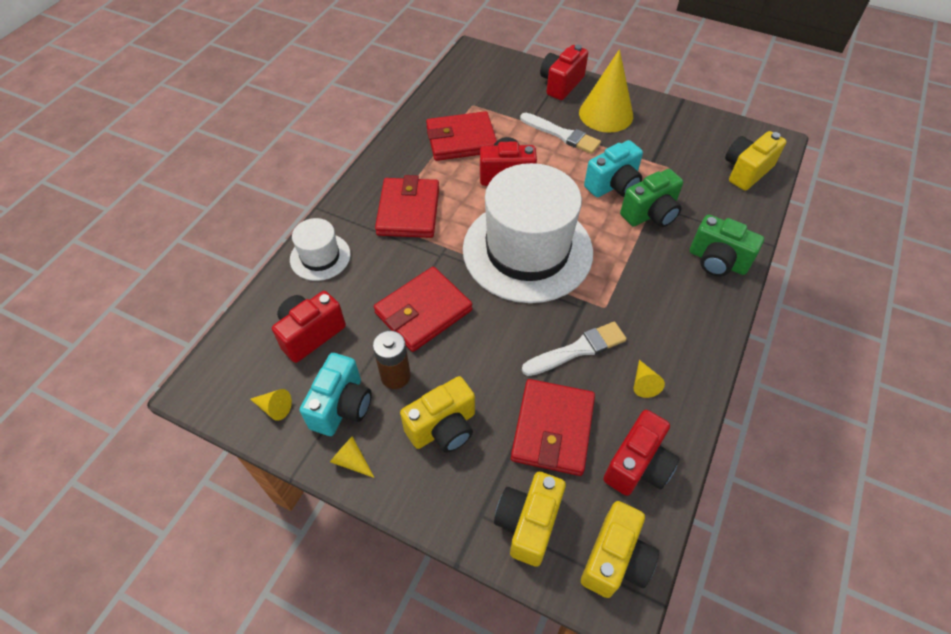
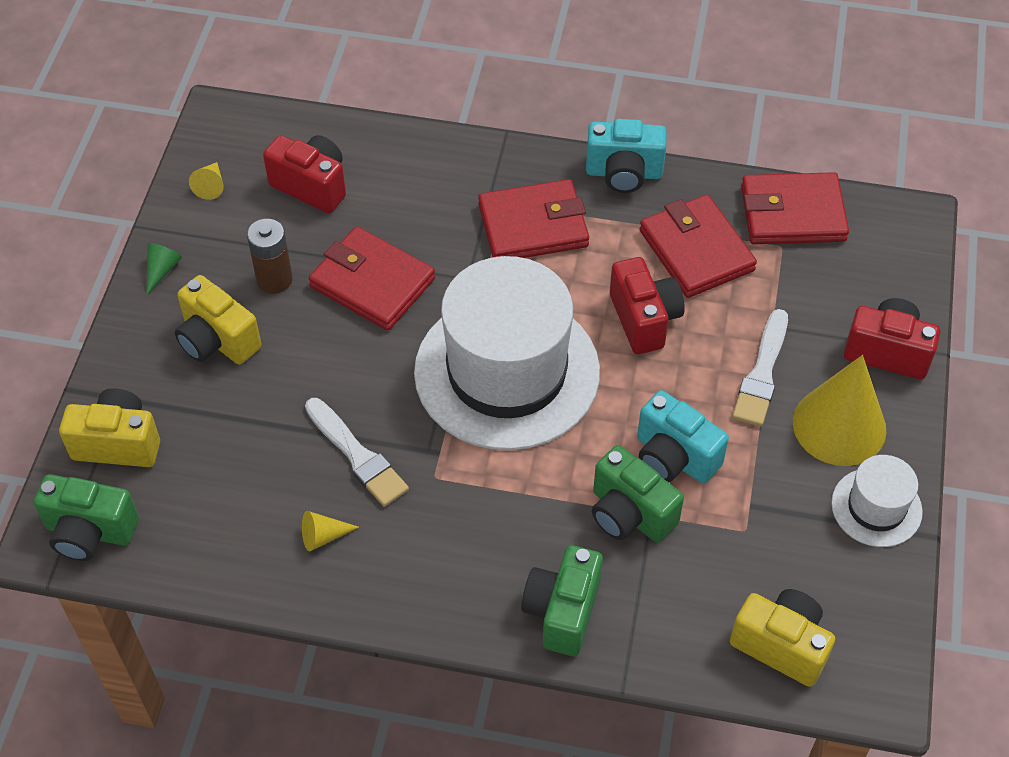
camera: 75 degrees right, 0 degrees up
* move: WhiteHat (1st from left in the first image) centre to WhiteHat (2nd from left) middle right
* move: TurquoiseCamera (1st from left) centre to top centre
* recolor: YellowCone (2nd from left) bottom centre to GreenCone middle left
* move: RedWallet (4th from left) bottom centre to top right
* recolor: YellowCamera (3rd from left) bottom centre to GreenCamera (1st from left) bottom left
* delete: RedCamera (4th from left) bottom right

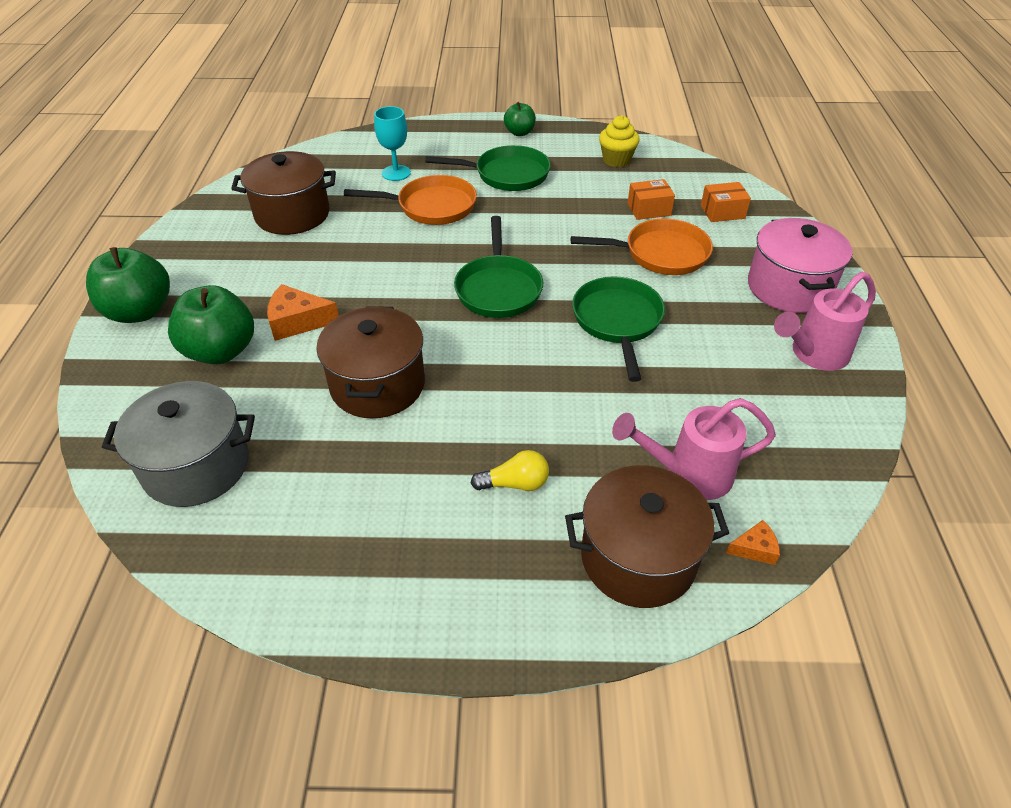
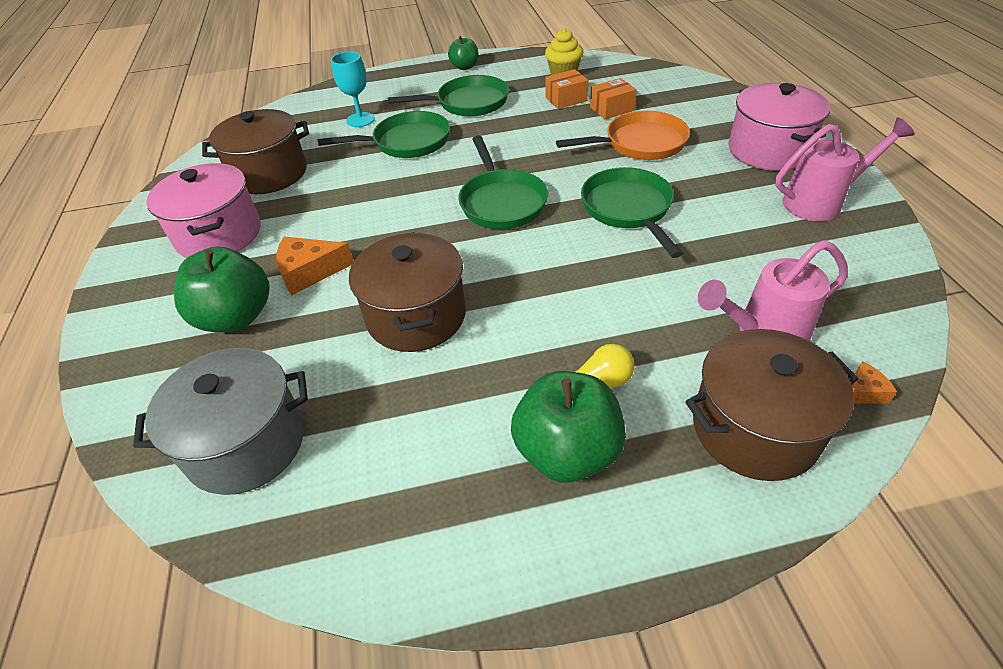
camera: 10 degrees left, 0 degrees up
* move: GreenApple (1st from left in the first image) middle left to GreenApple (3rd from left) centre
* recolor: OrangePan (1st from left) top centre to GreenPan (1st from left) top centre
* move: OrangeBox (2nd from left in the first image) top right to OrangeBox (1st from left) top centre
* rotate: PinkWateringCan (2nd from left) middle right = top right 150 degrees counterclockwise
* insert: PinkPot (1st from left) top left

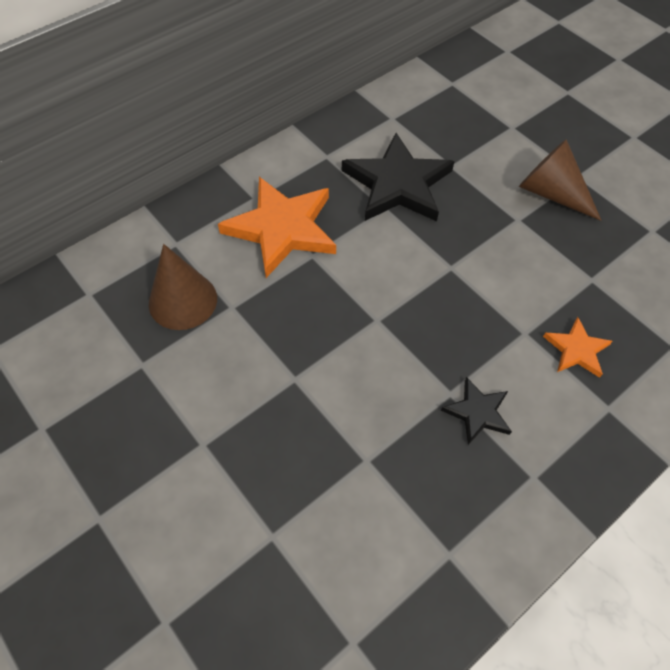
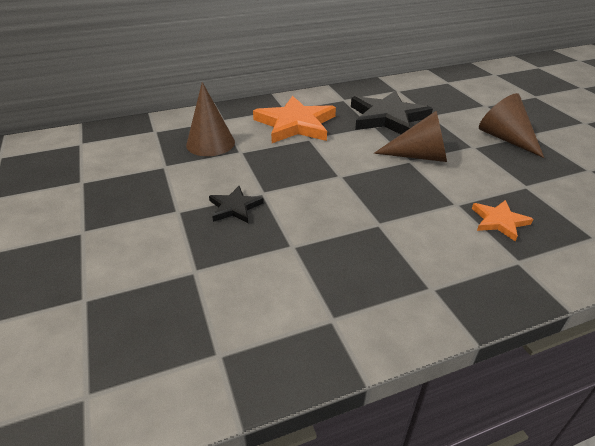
camera: 20 degrees right, 20 degrees down
* move: BlackStar (2nd from left in the first image) middle right to BlackStar (1st from left) centre
* insert: BrownCone (2nd from left) top right

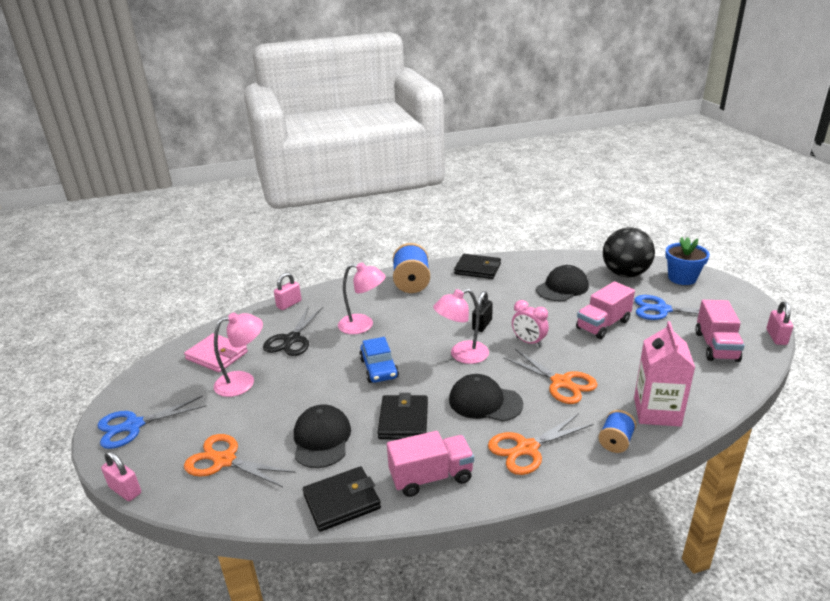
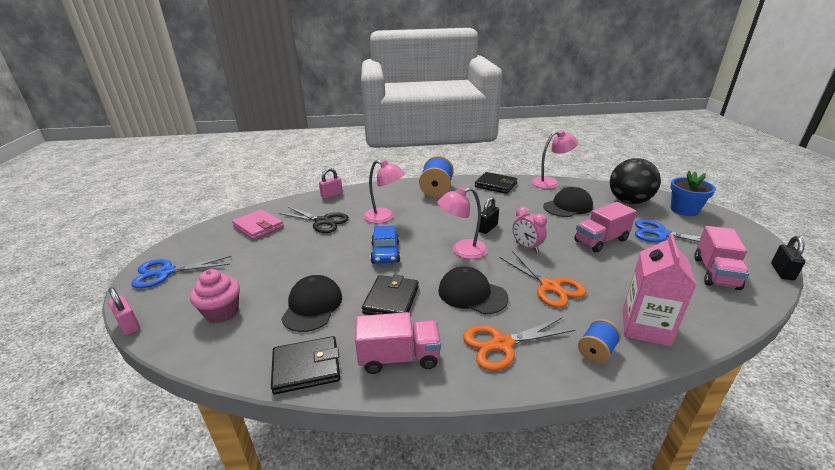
camera: 10 degrees right, 0 degrees up
* replace: OrangeScissors (1st from left) bottom left to PinkCupcake middle left
* move: PinkLamp (1st from left in the first image) middle left to PinkLamp (3rd from left) centre
* rotate: BlackScissors centre = centre 90 degrees counterclockwise
* recolor: PinkPadlock (3rd from left) middle right to BlackPadlock (2nd from left) middle right

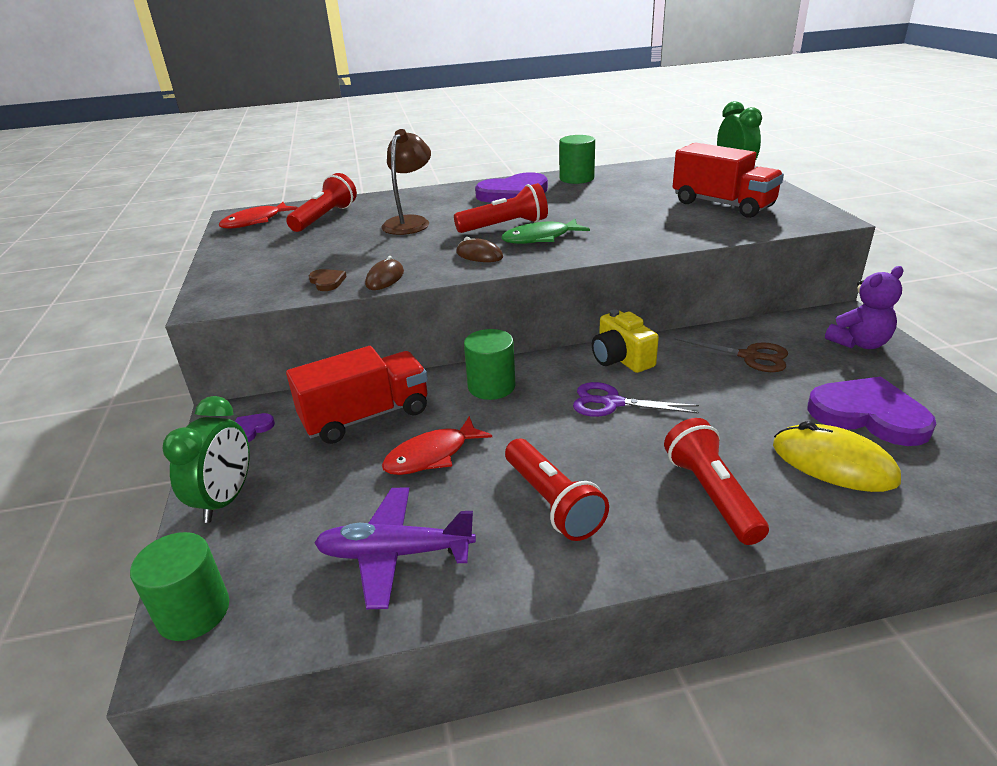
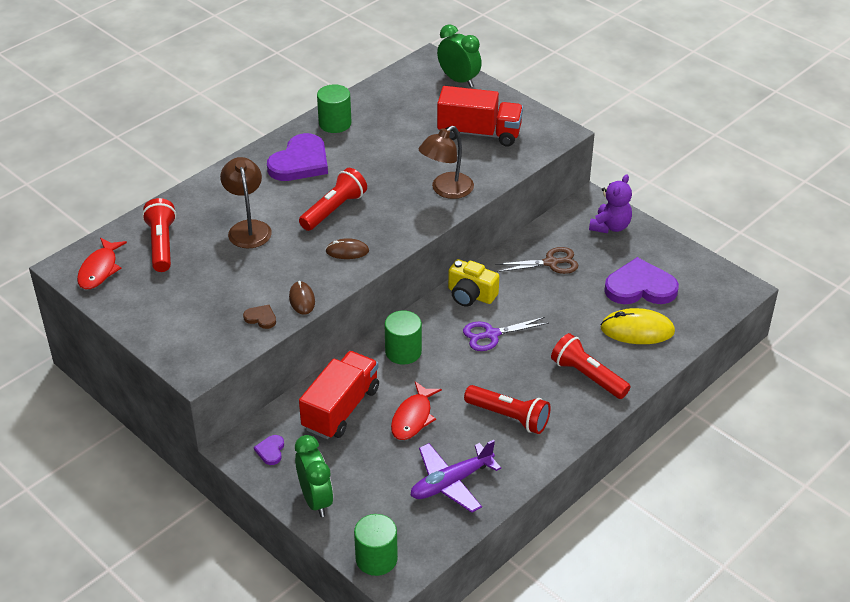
camera: 35 degrees left, 10 degrees up
* delete: GreenFish top centre
* insert: BrownLamp (2nd from left) top centre

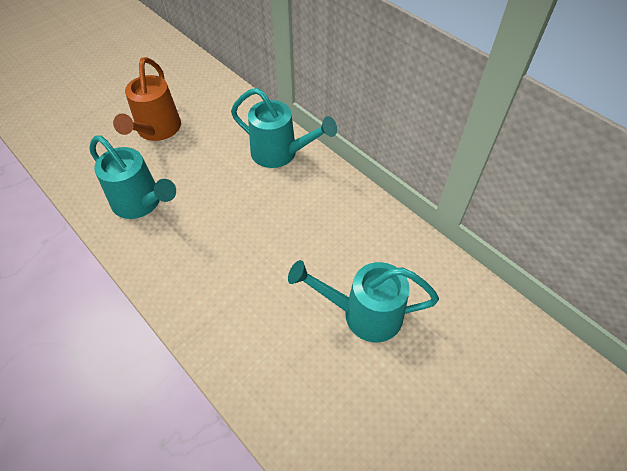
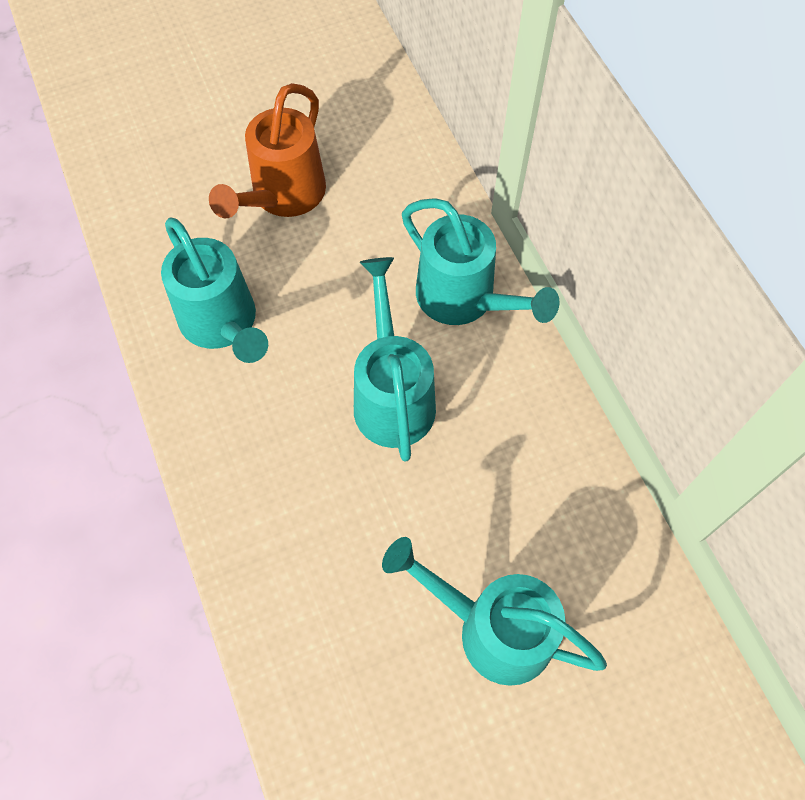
camera: 20 degrees right, 10 degrees up
* insert: TurquoiseWateringCan (2nd from left) centre

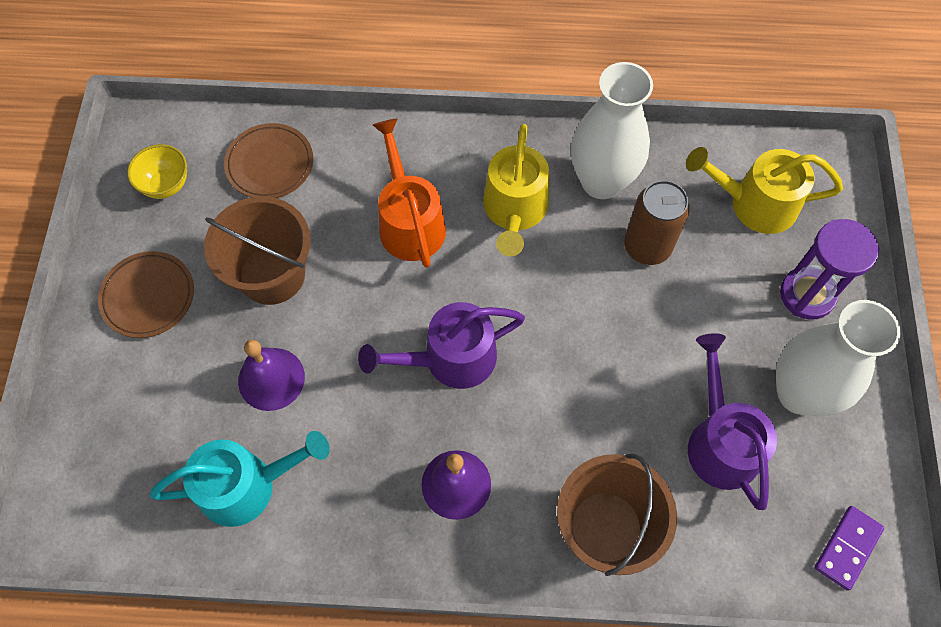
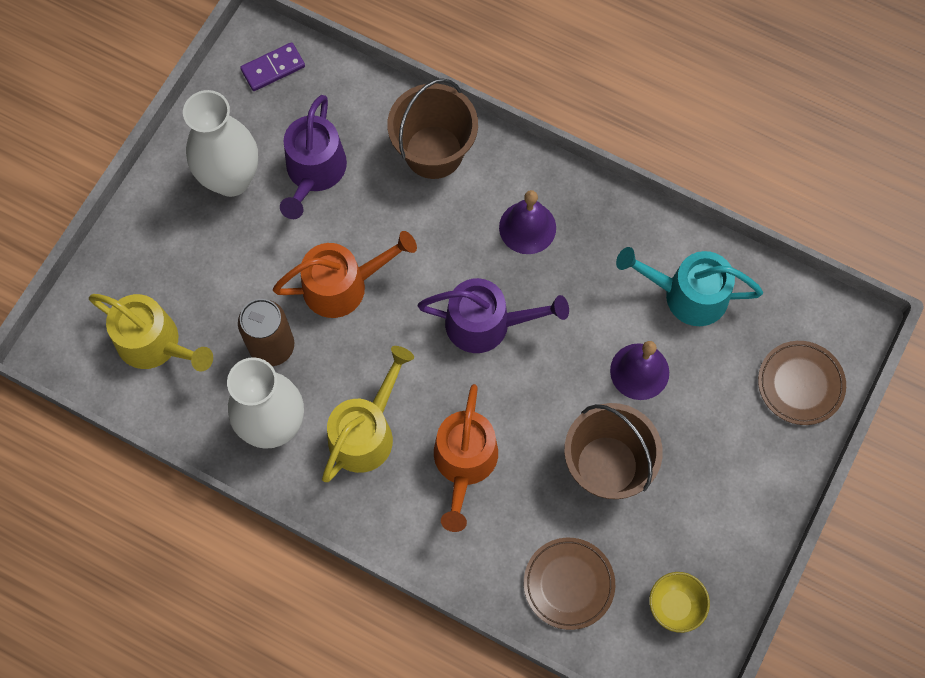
camera: 155 degrees left, 5 degrees up
* move: BrownPlate (1st from left in the first image) middle left to BrownPlate (2nd from left) middle right
* delete: PurpleHourglass middle right
* insert: OrangeWateringCan (1st from left) centre

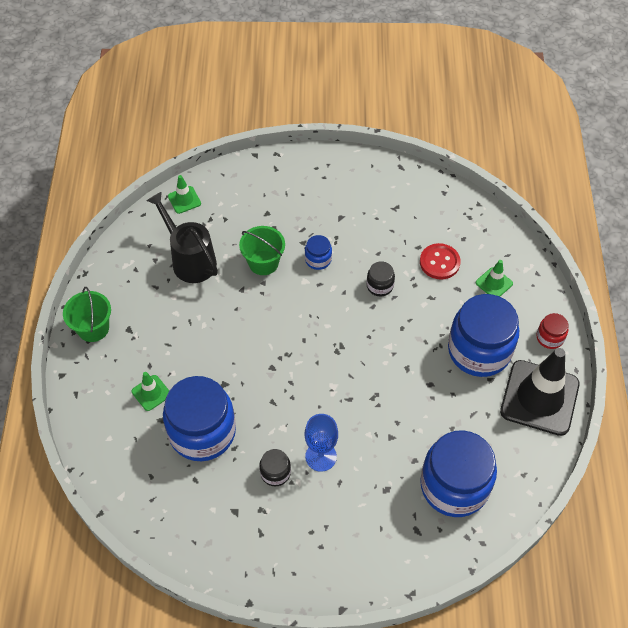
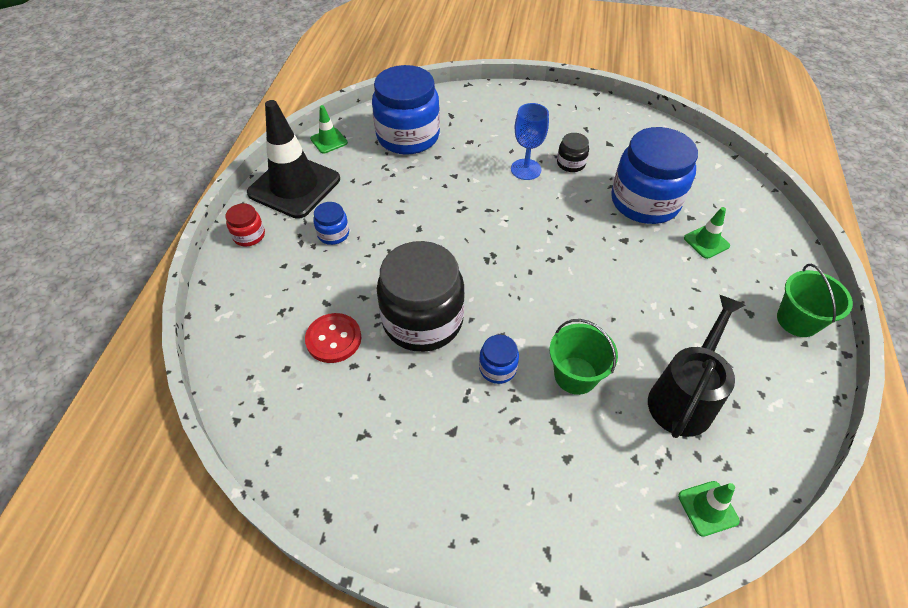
camera: 170 degrees left, 5 degrees down
* rotate: BlackWateringCan middle left = middle right 120 degrees counterclockwise
* resize: BlackJar (2nd from left in the first image) centre = centre x2.26
* resize: BlueJar (4th from left in the first image) middle right = centre x0.44
* move: GreenTrafficCone (3rd from left in the first image) middle right to GreenTrafficCone (1st from left) top centre

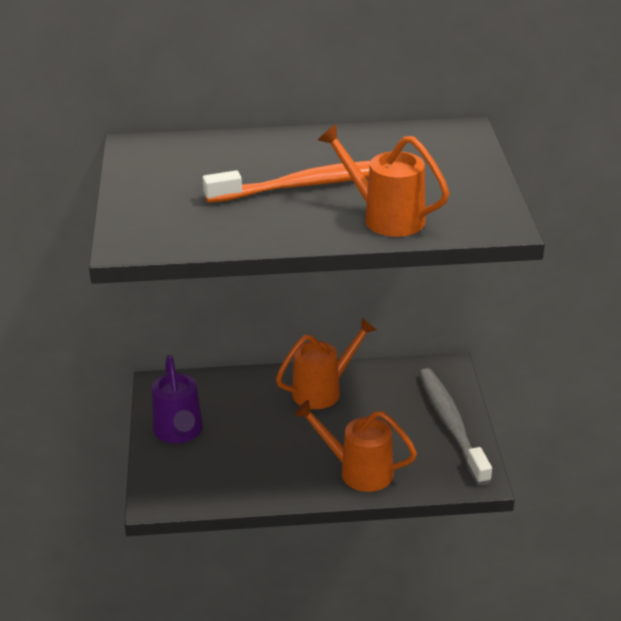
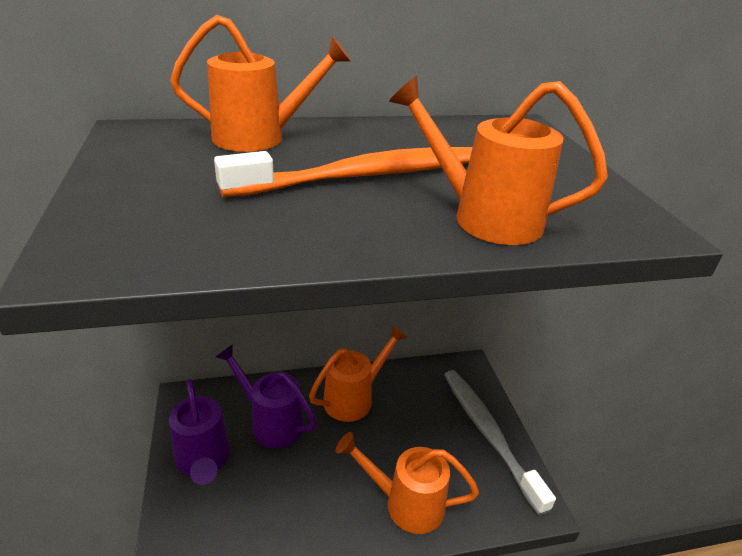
camera: 10 degrees left, 0 degrees up
* insert: OrangeWateringCan (1st from left) top centre
* insert: PurpleWateringCan (2nd from left) bottom centre

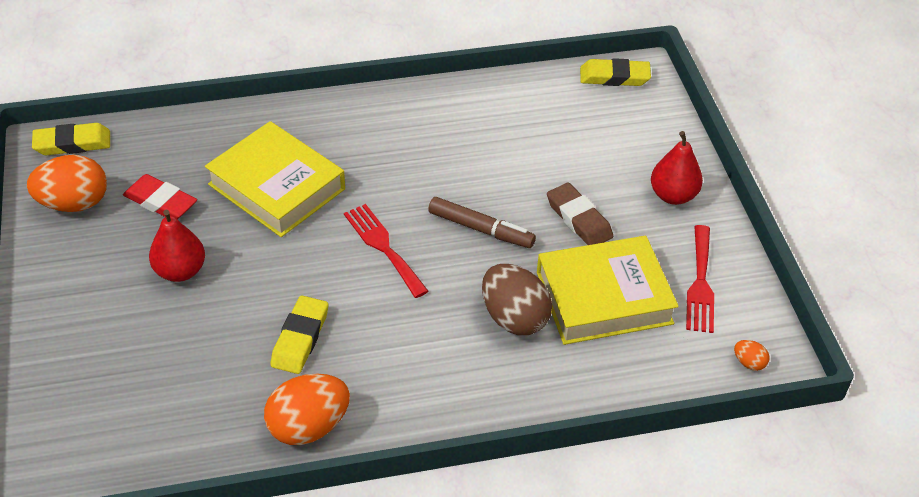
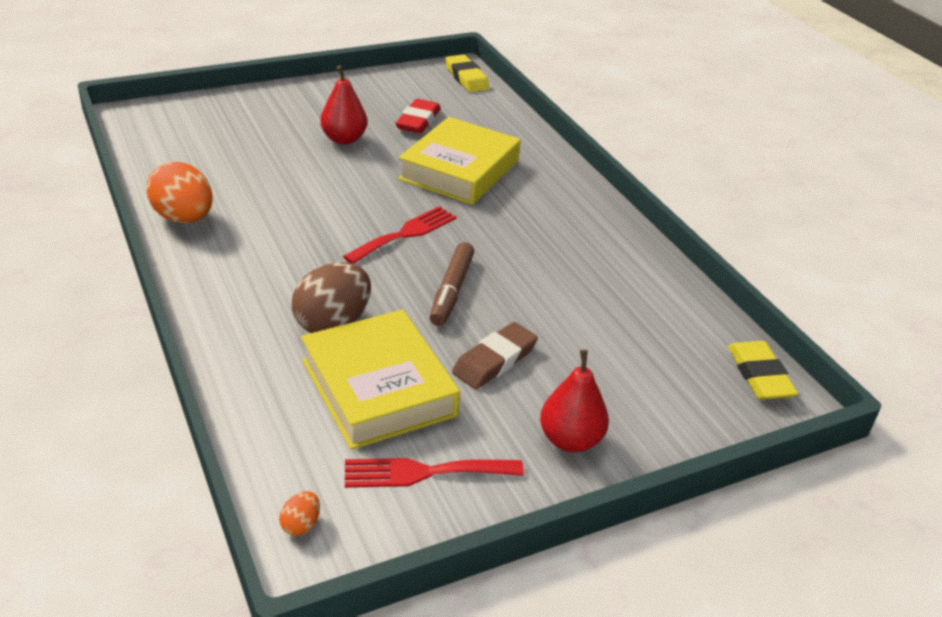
camera: 75 degrees right, 10 degrees down
* delete: OrangeEgg (1st from left) middle left
* delete: YellowEraser (2nd from left) bottom left

